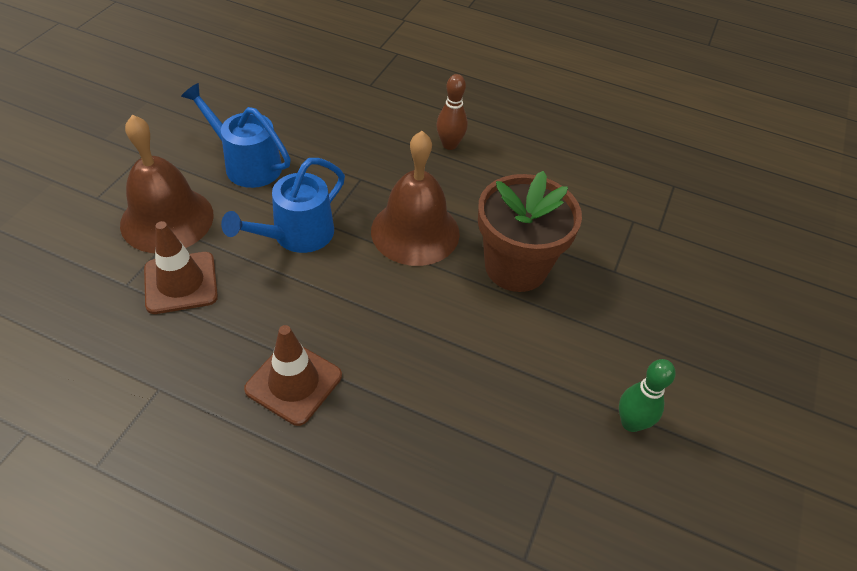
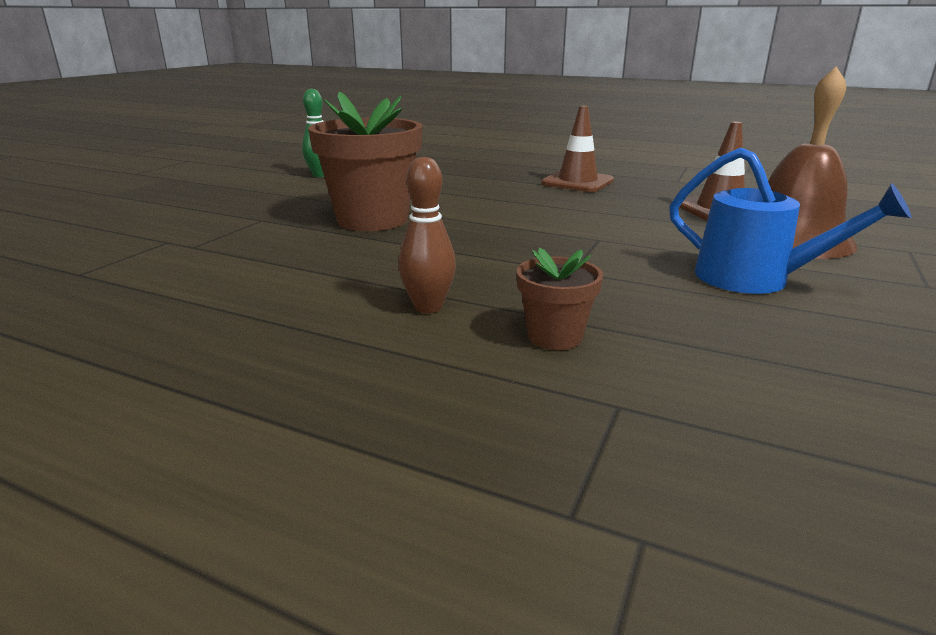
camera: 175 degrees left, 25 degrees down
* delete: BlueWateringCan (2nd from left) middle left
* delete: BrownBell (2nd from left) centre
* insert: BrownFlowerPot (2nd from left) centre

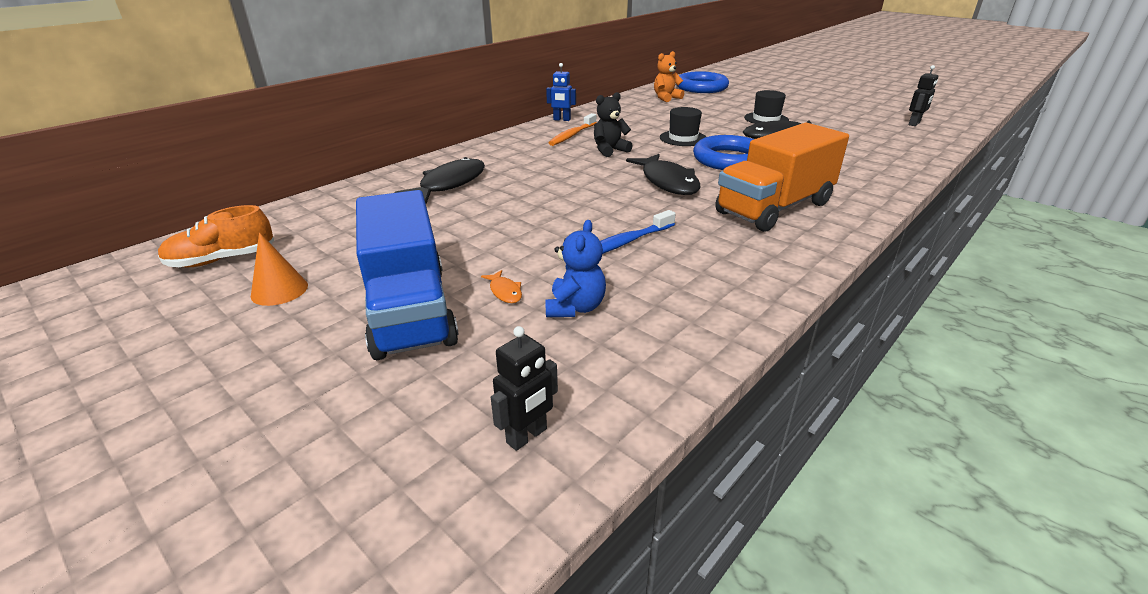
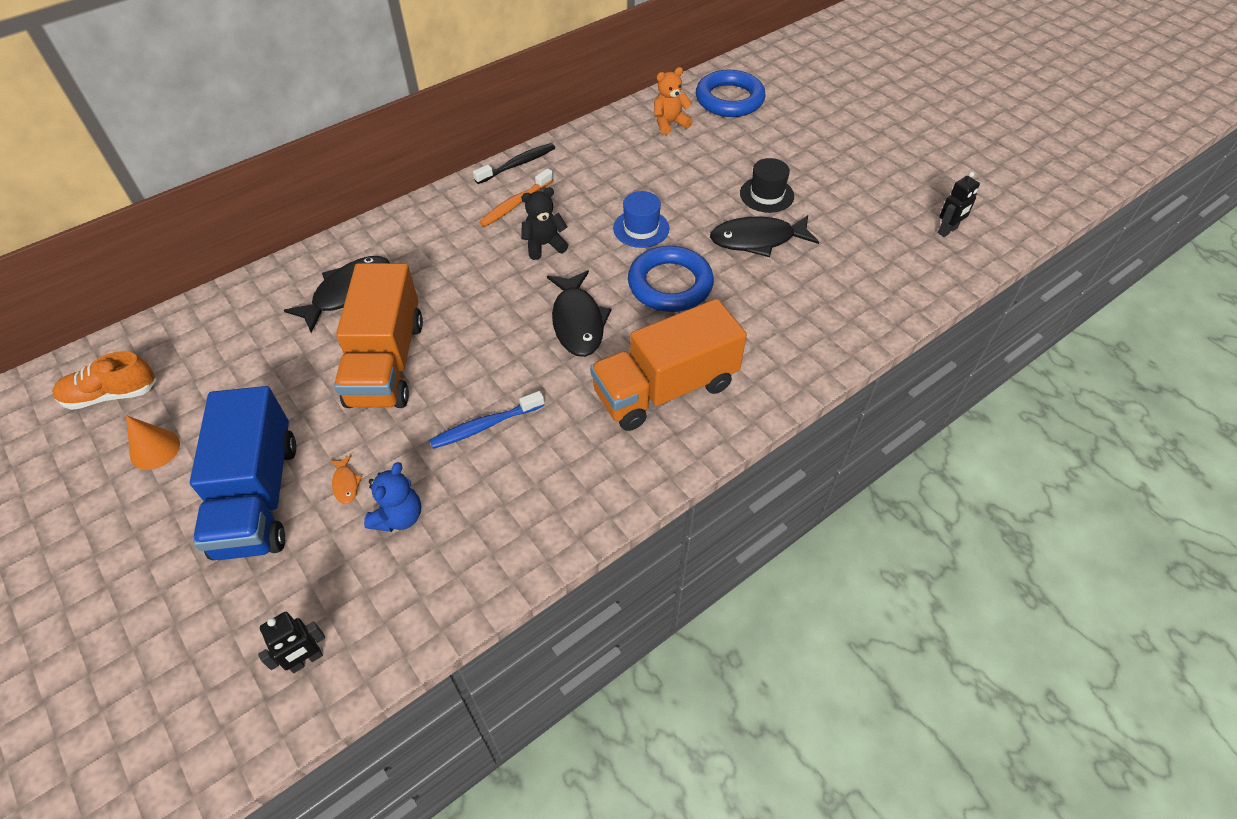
camera: 10 degrees right, 20 degrees up
* replace: BlueRobot top centre to BlackToothbrush top centre
* recolor: BlackHat (1st from left) top centre to BlueHat top centre
* insert: OrangeTruck (1st from left) middle left

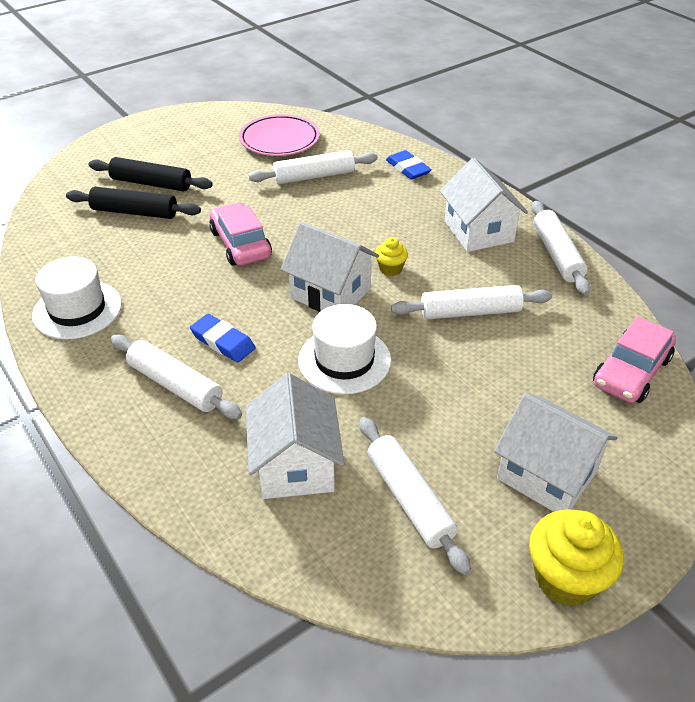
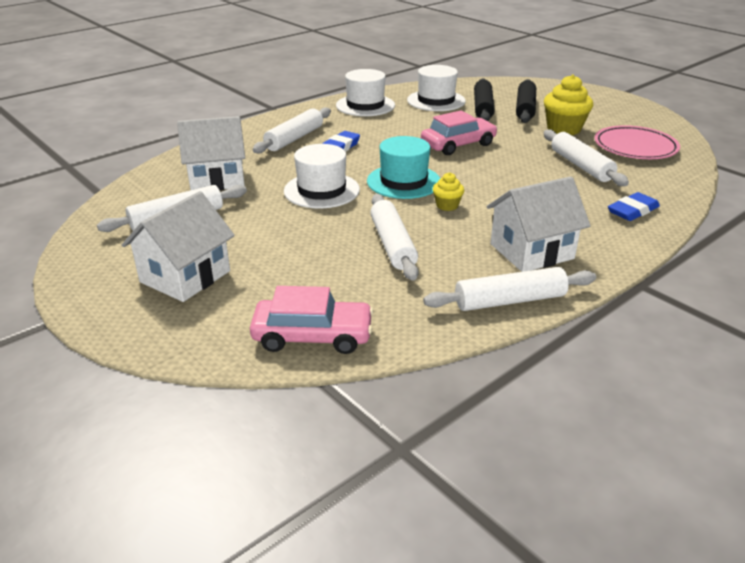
camera: 85 degrees right, 10 degrees down
* replace: WhiteHouse (2nd from left) centre to TurquoiseHat top centre
* move: YellowCupcake (2nd from left) bottom right to top right
* rotate: PinkCar (2nd from left in the first image) middle right = centre 150 degrees clockwise
* insert: WhiteHat (3rd from left) top centre

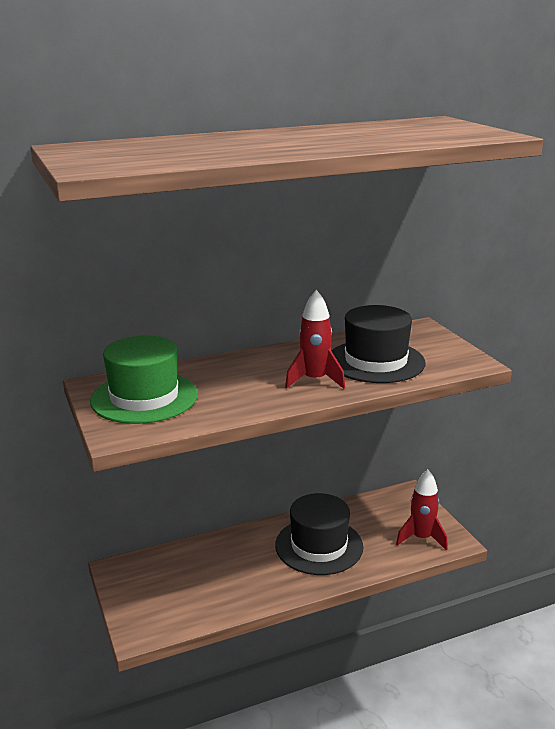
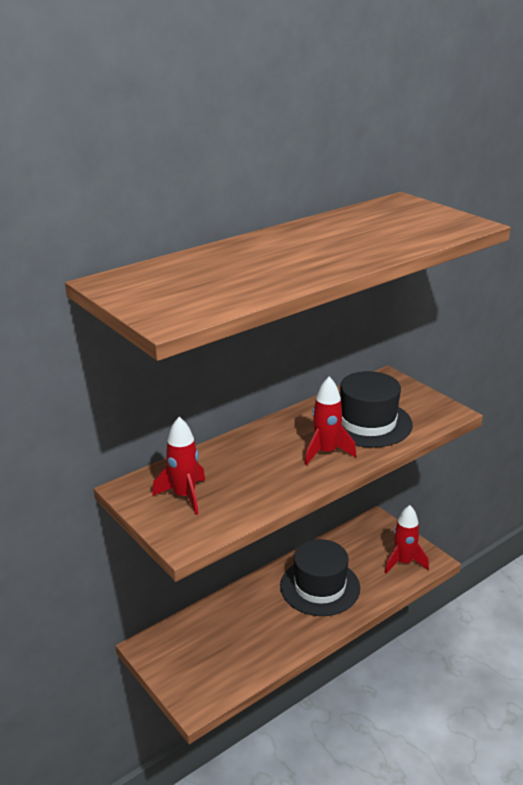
camera: 15 degrees left, 5 degrees up
* replace: GreenHat middle left to RedRocket (1st from left) centre

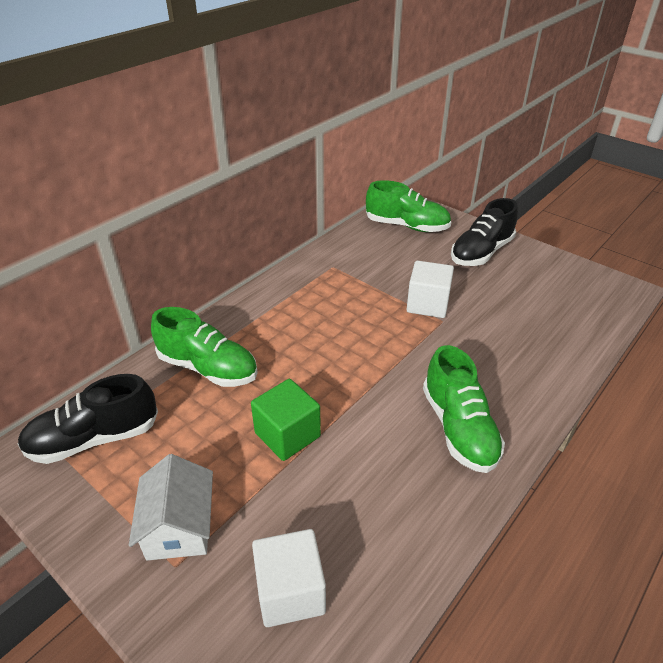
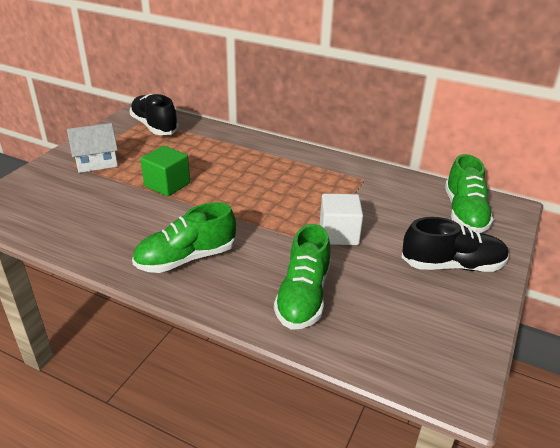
camera: 75 degrees right, 5 degrees down
* move: GreenShoe (1st from left in the first image) middle left to GreenShoe (2nd from left) centre
* delete: WhiteCube (1st from left) bottom centre
* rotate: BlackShoe (2nd from left) middle right = middle right 150 degrees clockwise

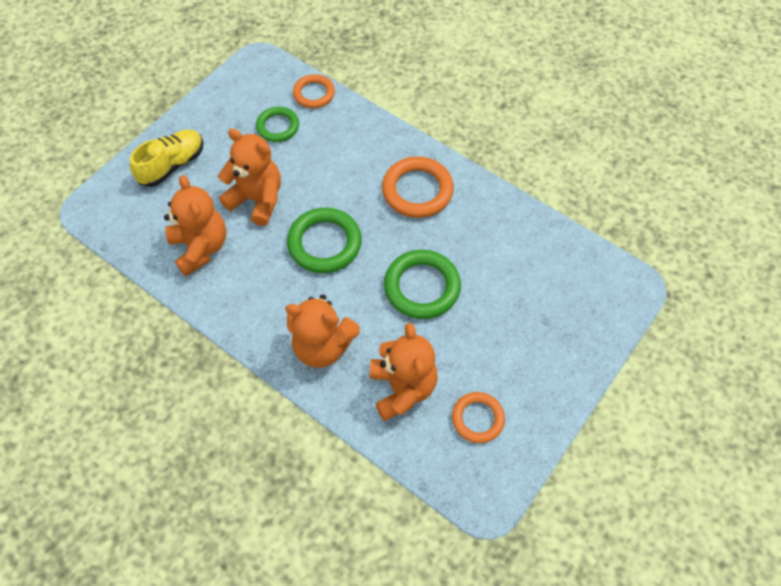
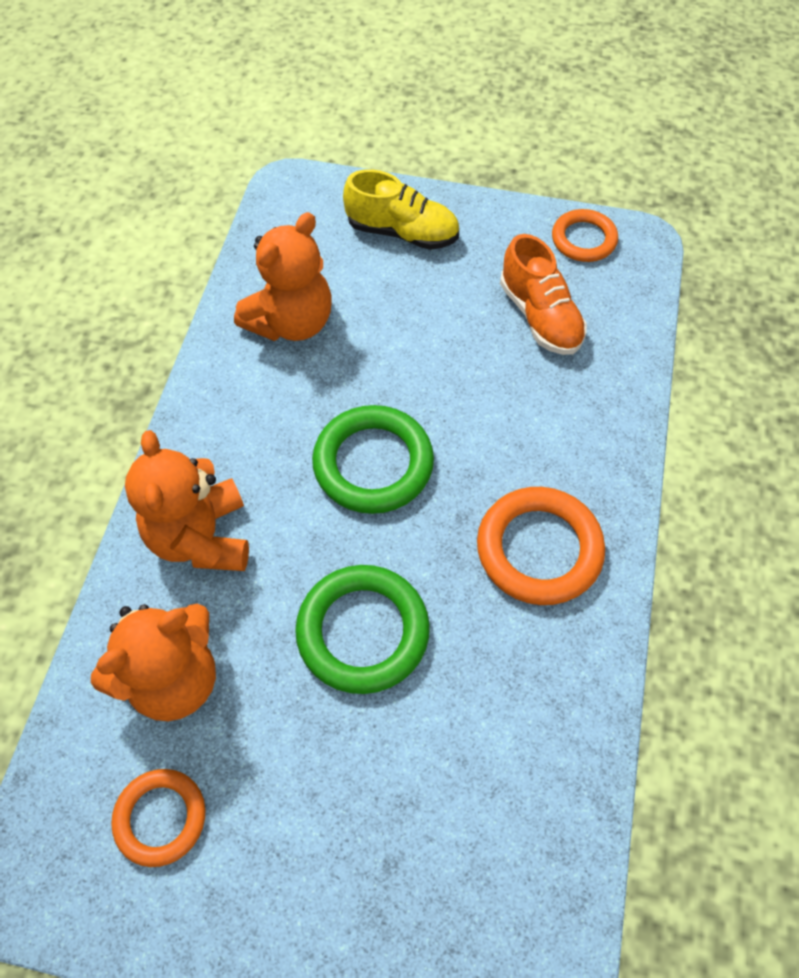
camera: 65 degrees right, 0 degrees up
* delete: OrangeTeddyBear (2nd from left) top left
* replace: GreenRing (1st from left) top centre to OrangeShoe top right
* move: OrangeRing (1st from left in the first image) top centre to OrangeRing (3rd from left) top right

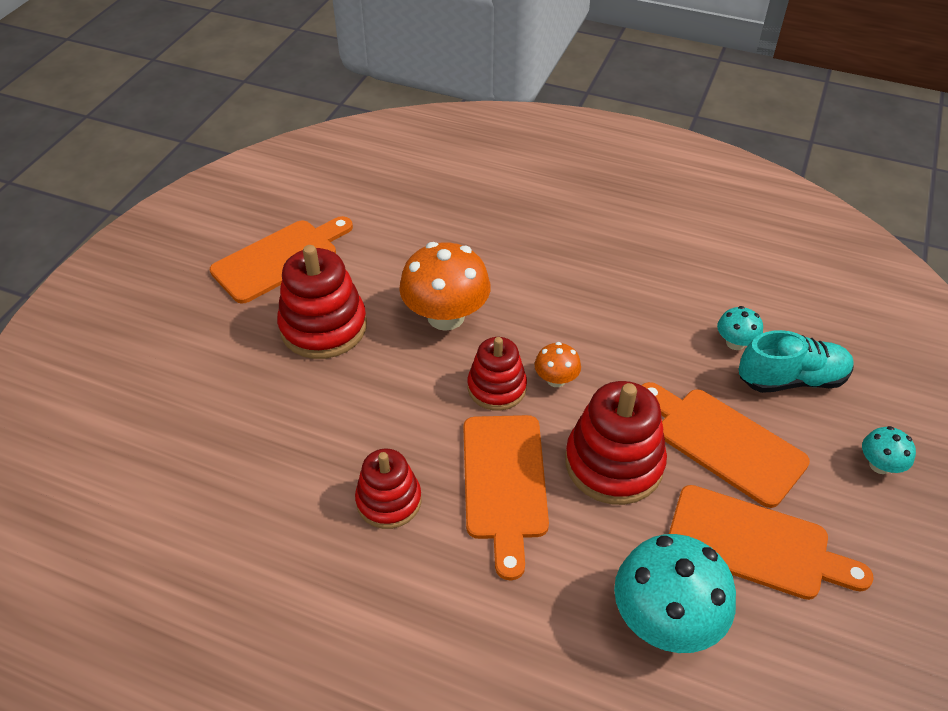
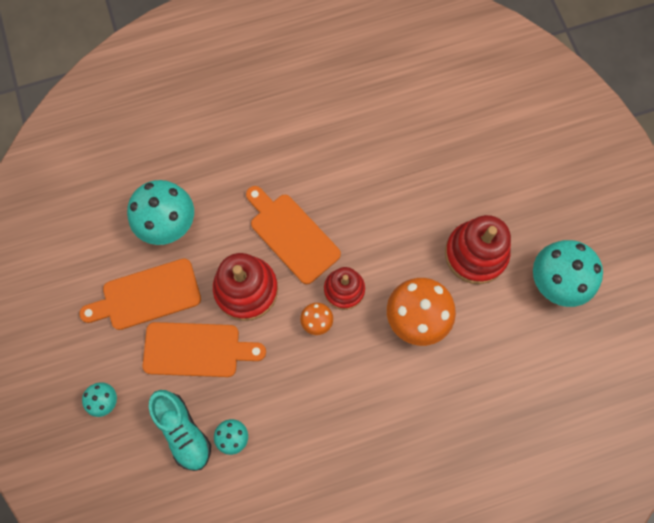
camera: 140 degrees right, 25 degrees up
* replace: OrangeCuttingBoard (1st from left) middle left to TurquoiseMushroom (4th from left) middle right
* delete: RedStackingToy (2nd from left) bottom centre
* rotate: TurquoiseShoe middle right = bottom left 75 degrees counterclockwise

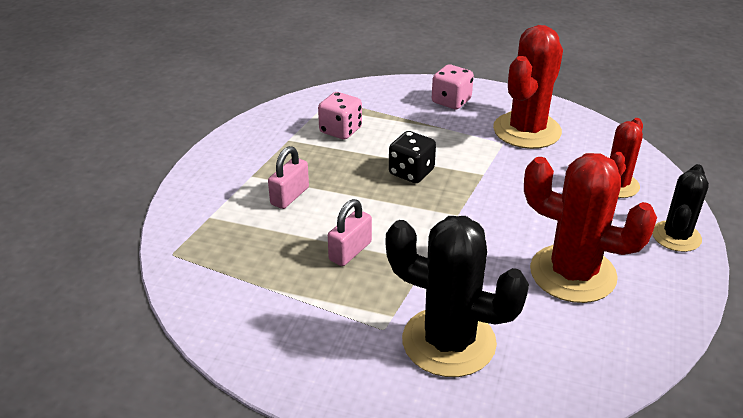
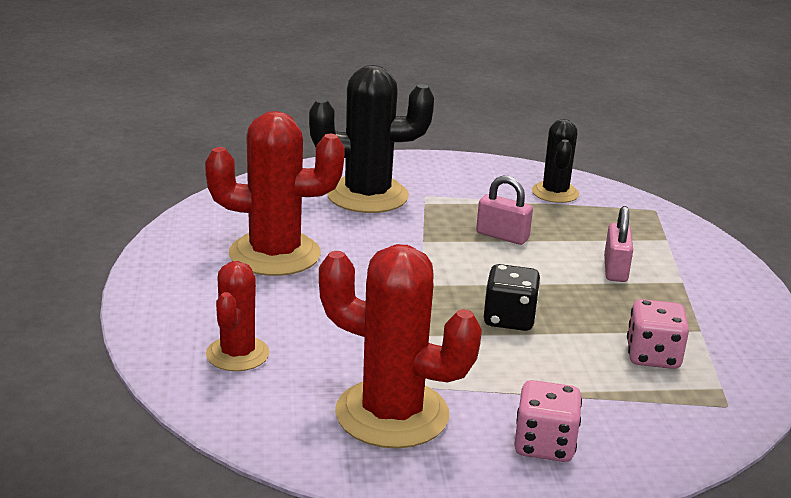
camera: 155 degrees right, 10 degrees down
* rotate: PinkPadlock (2nd from left in the first image) centre = centre 75 degrees counterclockwise
* rotate: RedCactus (1st from left in the first image) top right = bottom centre 75 degrees counterclockwise
* move: BlackCactus (2nd from left) middle right to top right

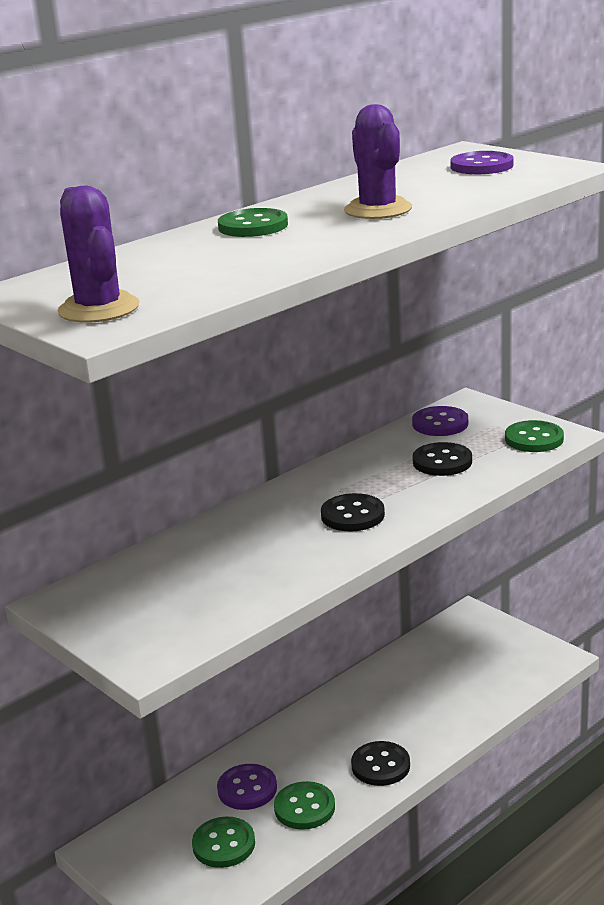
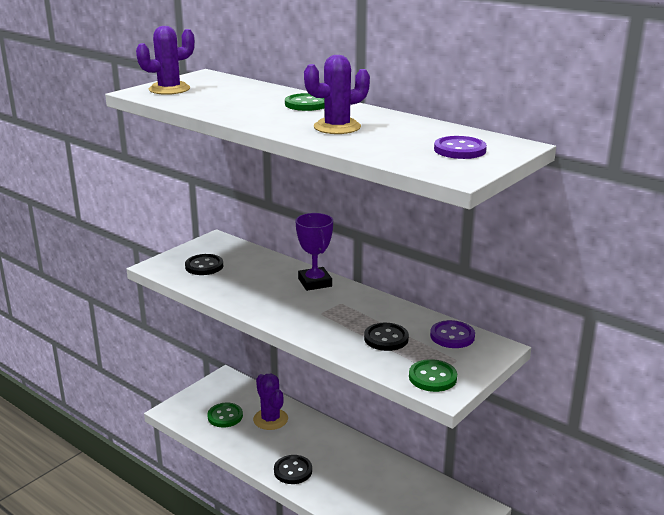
camera: 80 degrees right, 0 degrees up
* replace: PurpleButton (1st from left) bottom centre to PurpleCactus (2nd from left) bottom centre
* delete: GreenButton (3rd from left) bottom centre
* move: BlackButton (1st from left) centre to middle left
* insert: PurpleTrophy centre

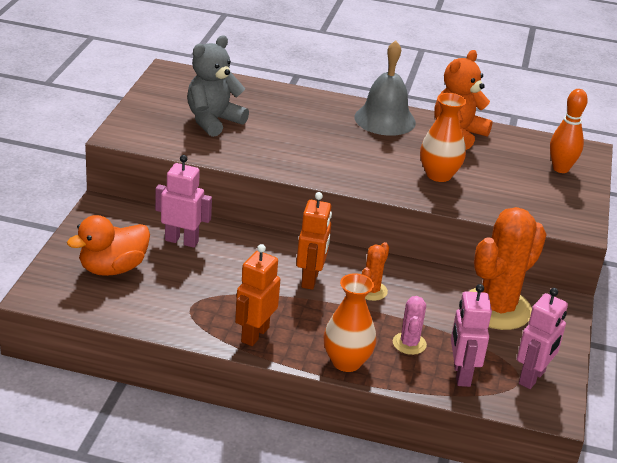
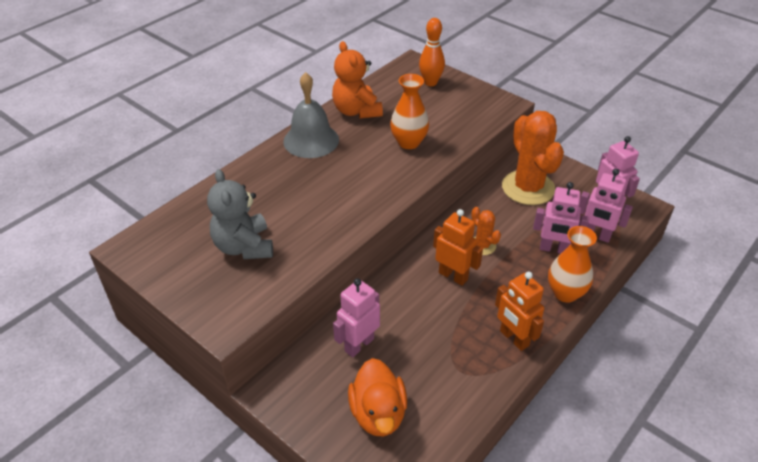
camera: 60 degrees left, 10 degrees up
* replace: PinkCactus bottom centre to PinkRobot (2nd from left) middle right

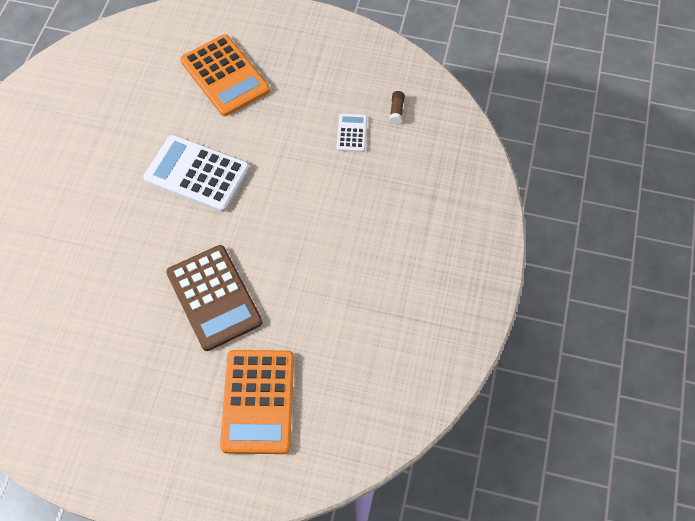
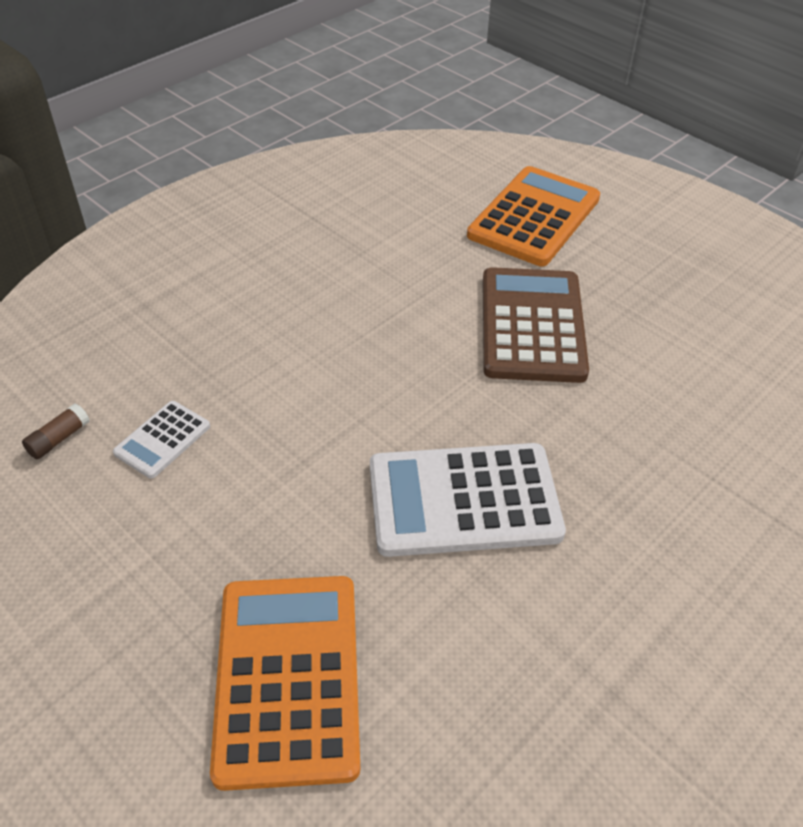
camera: 150 degrees left, 15 degrees down
* rotate: WhiteCalculator (1st from left in the first image) top left = centre 120 degrees clockwise

